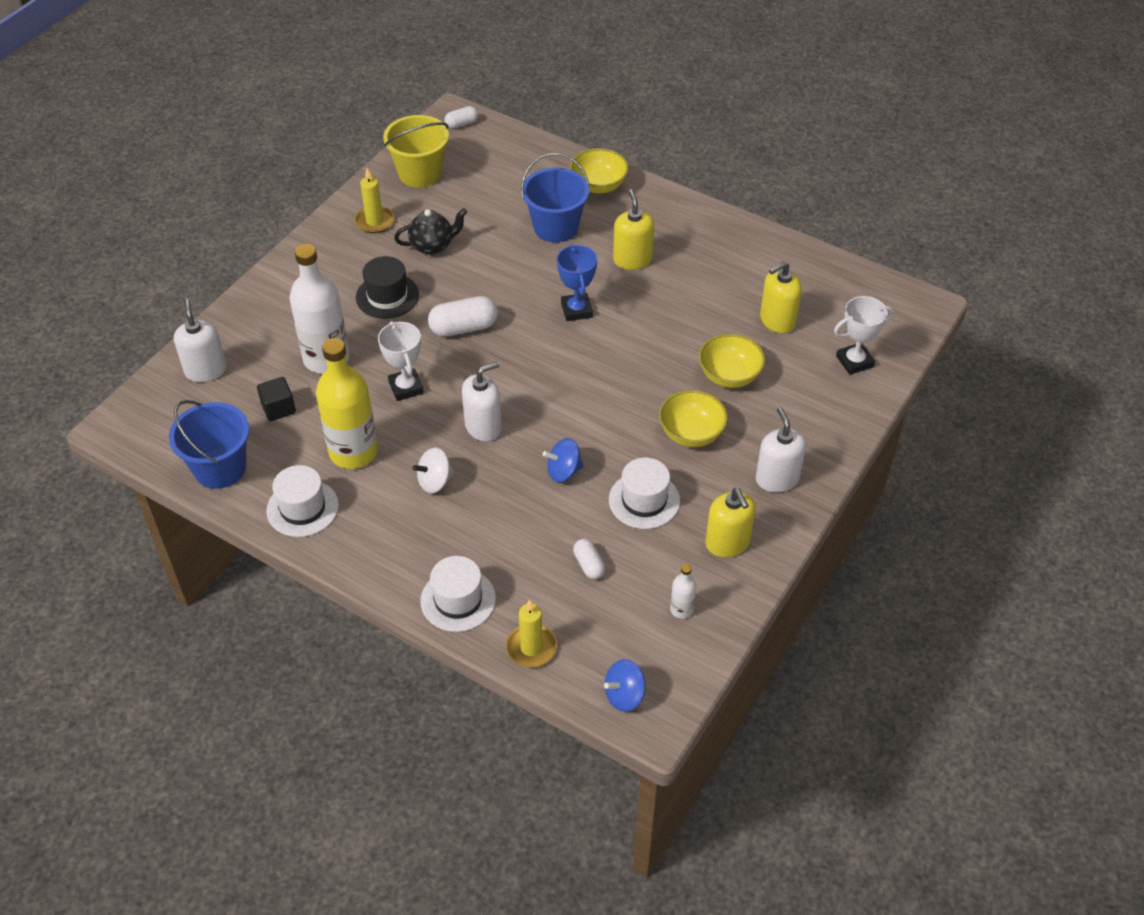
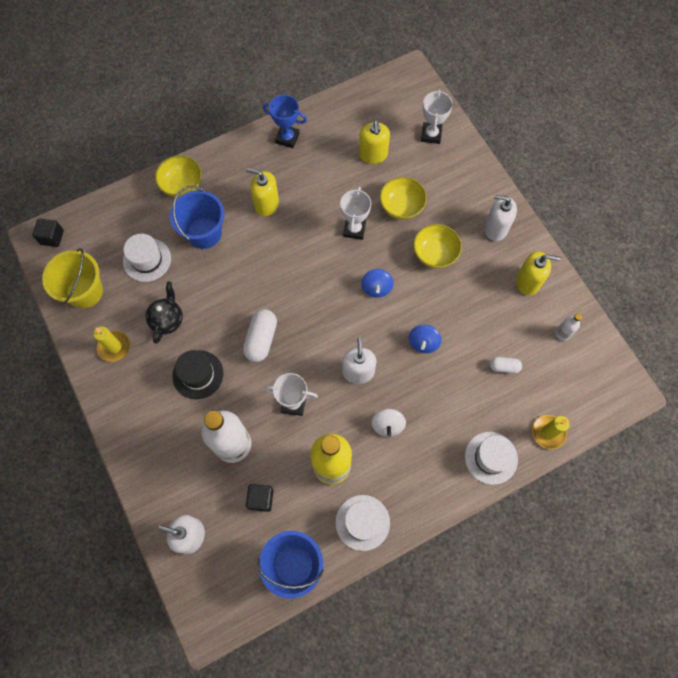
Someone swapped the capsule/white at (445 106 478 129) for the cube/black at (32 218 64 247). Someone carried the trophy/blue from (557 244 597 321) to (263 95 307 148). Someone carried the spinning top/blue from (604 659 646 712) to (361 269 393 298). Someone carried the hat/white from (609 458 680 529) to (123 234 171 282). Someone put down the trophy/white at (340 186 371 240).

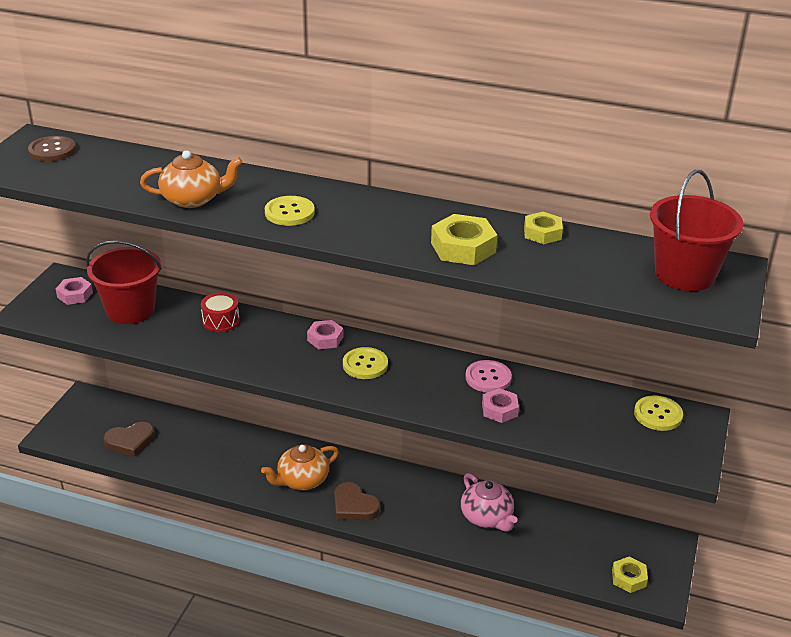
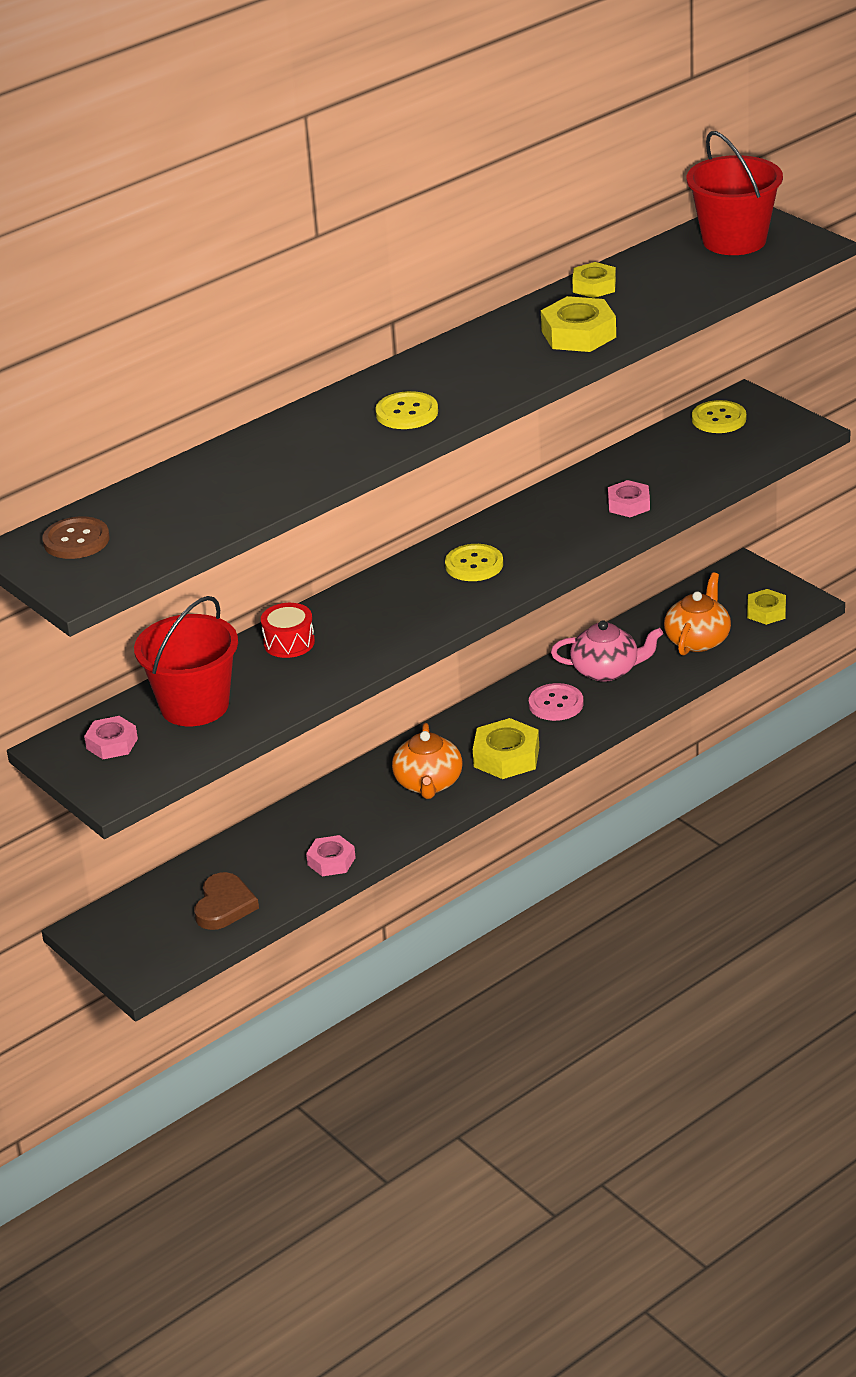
Someone carried the teapot/orange from (140 150 243 208) to (664 572 731 656). Someone carried the nut/pink from (307 320 344 349) to (306 835 356 876). Someone swapped the heart/brown at (334 482 380 521) for the nut/yellow at (473 718 539 779). Someone carried the button/pink from (465 360 512 393) to (529 683 584 721).

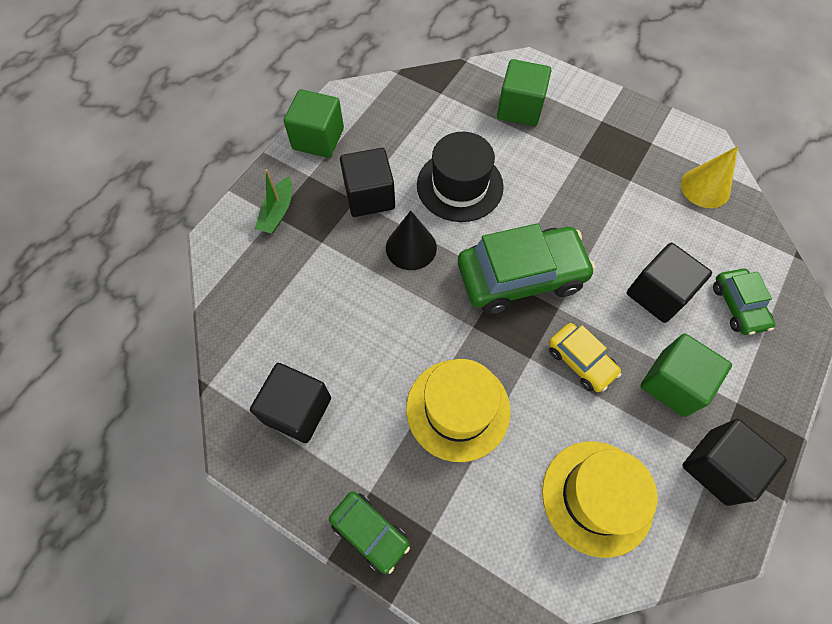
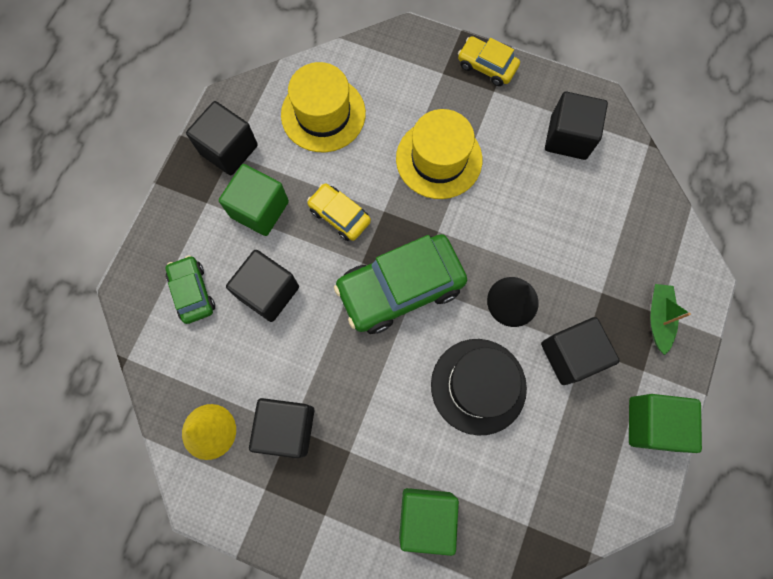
Someone repainted the car/green at (329 492 410 574), which became the car/yellow at (458 36 520 86). Someone put down the cube/black at (249 398 314 458).

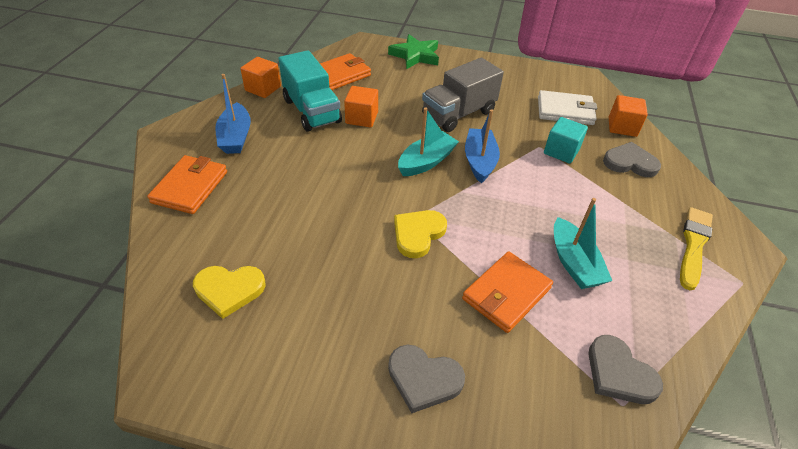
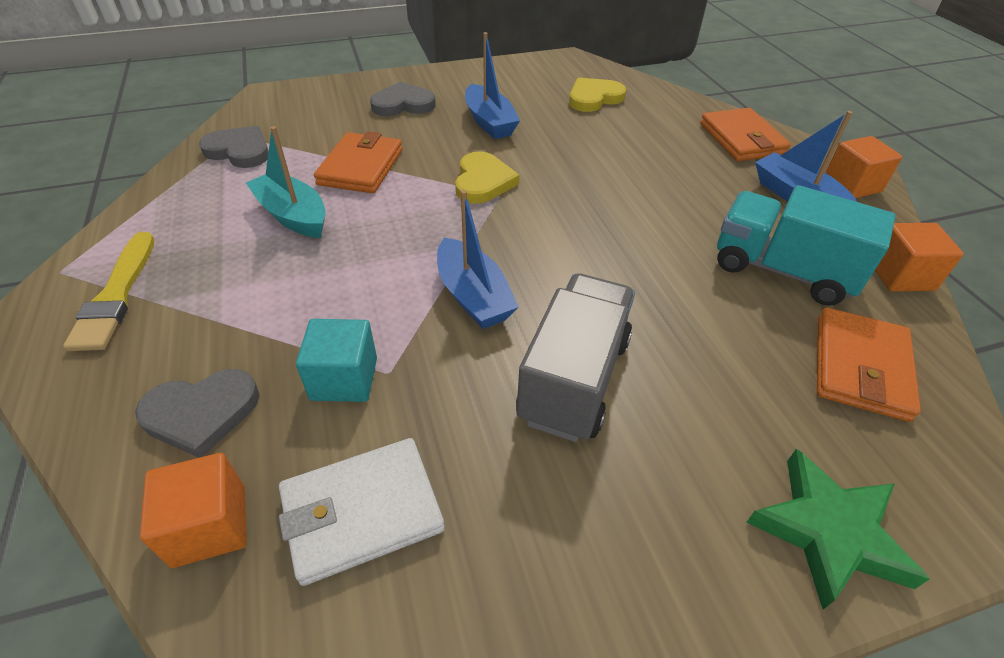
Someone carried the cube/orange from (344 86 378 127) to (825 136 902 198). Someone took away the boat/turquoise at (398 108 459 176). Someone put down the boat/blue at (465 32 520 139).

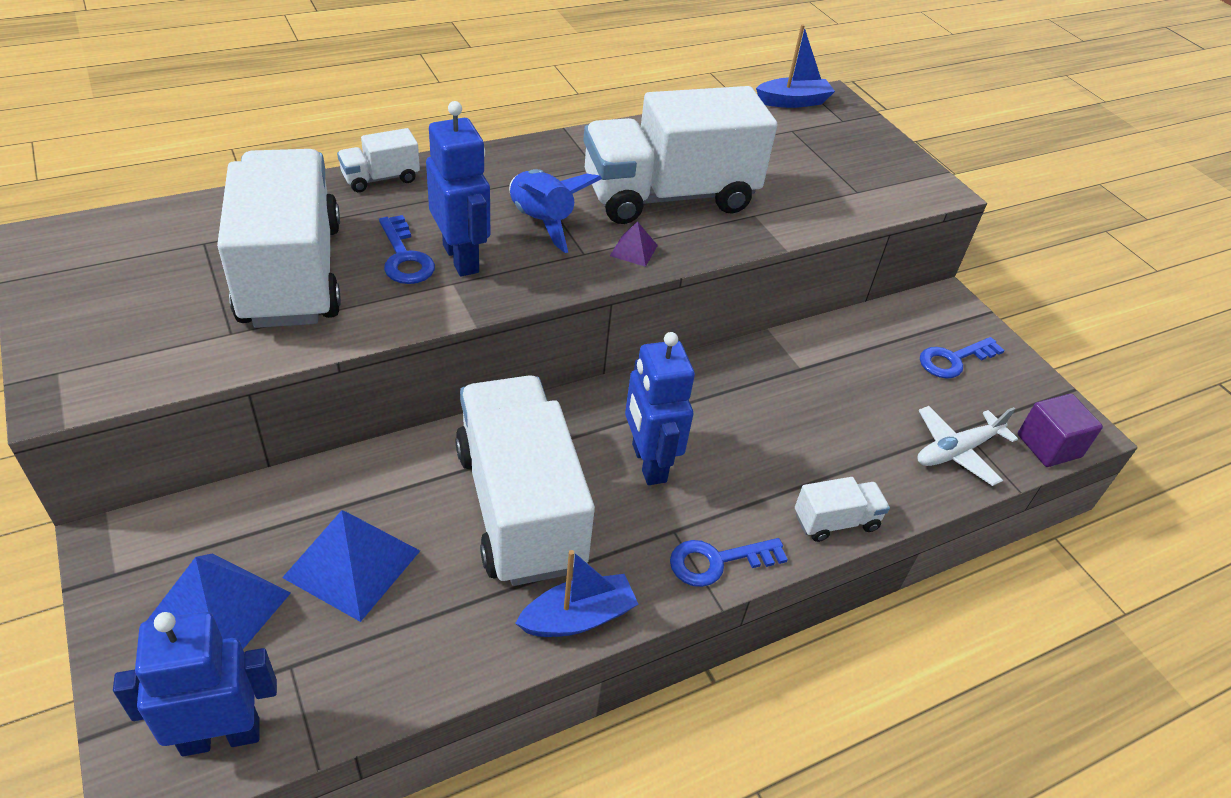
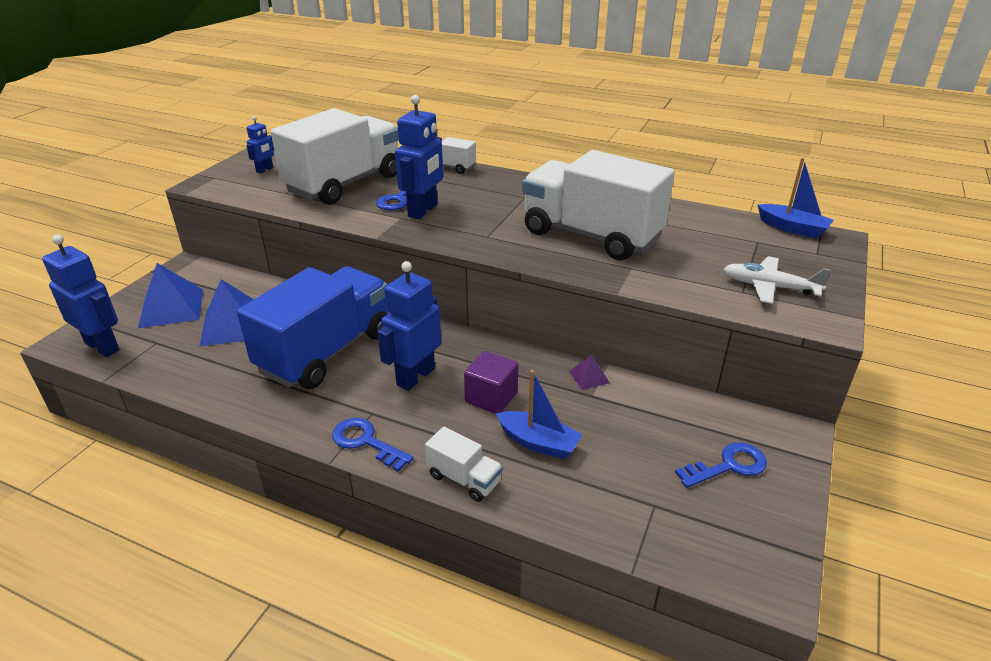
Someone repainted the truck/white at (455 375 595 586), which became the truck/blue at (237 266 387 389). Someone took away the rocket/blue at (509 169 602 253). Someone carried the boat/blue from (515 550 638 637) to (496 370 583 459). Someone carried the pyramid/purple from (610 221 658 267) to (569 355 610 390). Someone carried the plane/white from (917 406 1018 486) to (723 256 831 304). Someone rotated the key/blue at (920 337 1004 379) by 135 degrees clockwise. Someone carried the cube/purple from (1018 394 1103 467) to (464 351 518 414). Someone put down the robot/blue at (246 116 274 174).

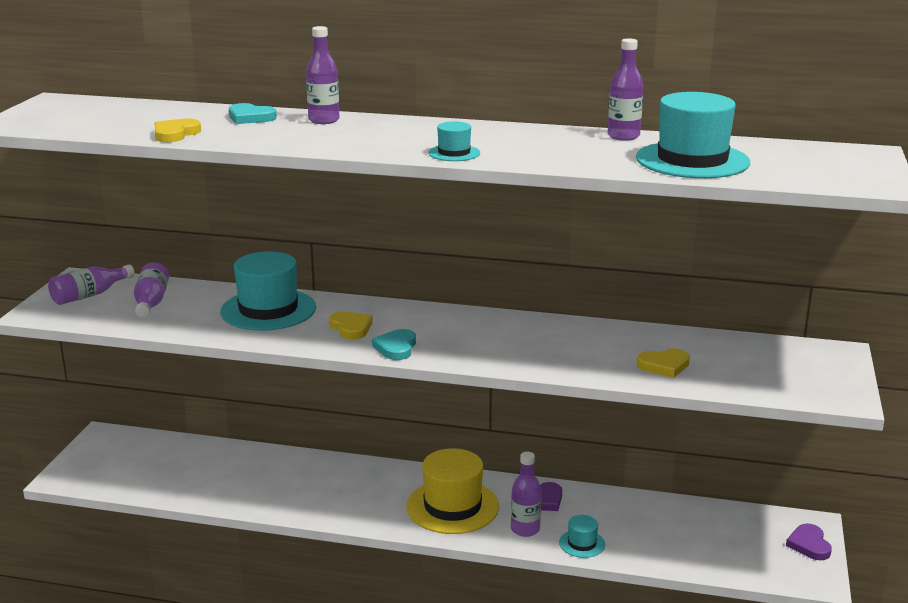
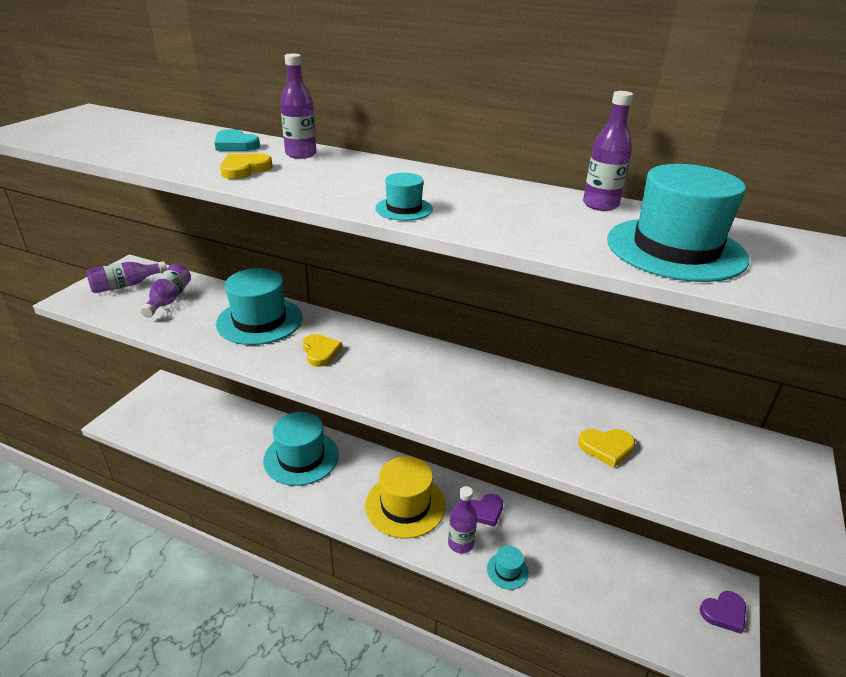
Someone carried the heart/yellow from (155 118 201 142) to (220 153 273 179). Someone took away the heart/turquoise at (372 329 416 360). Someone rotated the heart/purple at (786 523 832 560) by 120 degrees counterclockwise. Someone put down the hat/turquoise at (263 412 339 486).

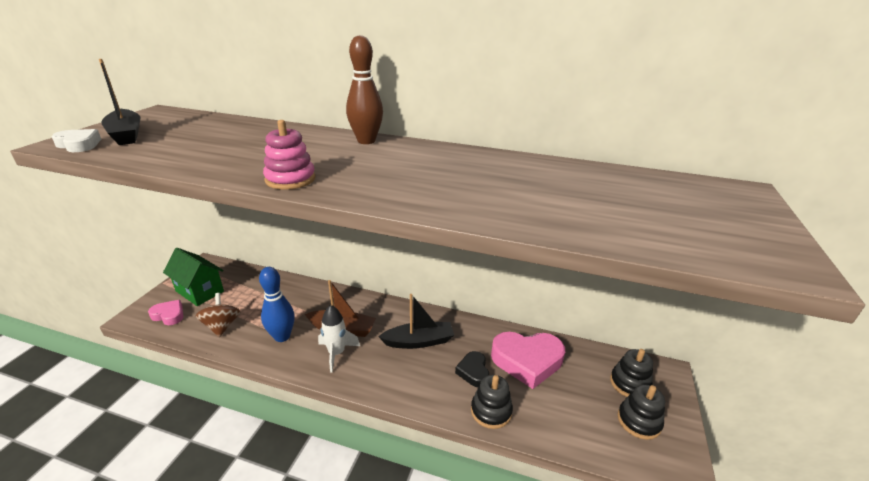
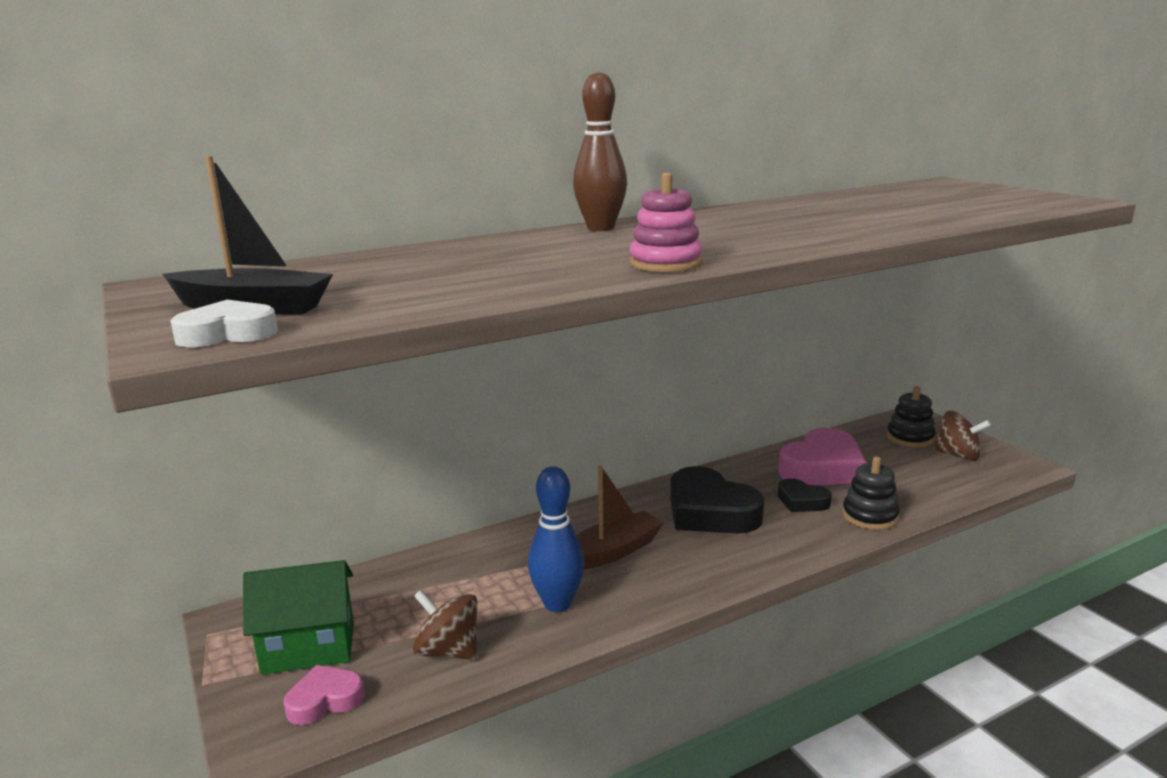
Someone took away the rocket/white at (318 305 360 372). Someone swapped the boat/black at (378 294 454 349) for the heart/black at (670 466 764 533). Someone swapped the stacking toy/black at (618 384 665 440) for the spinning top/brown at (933 411 991 462).

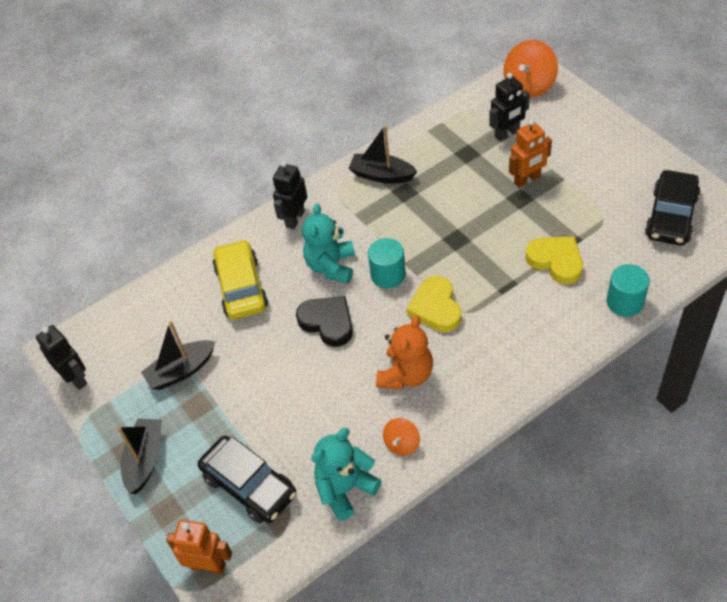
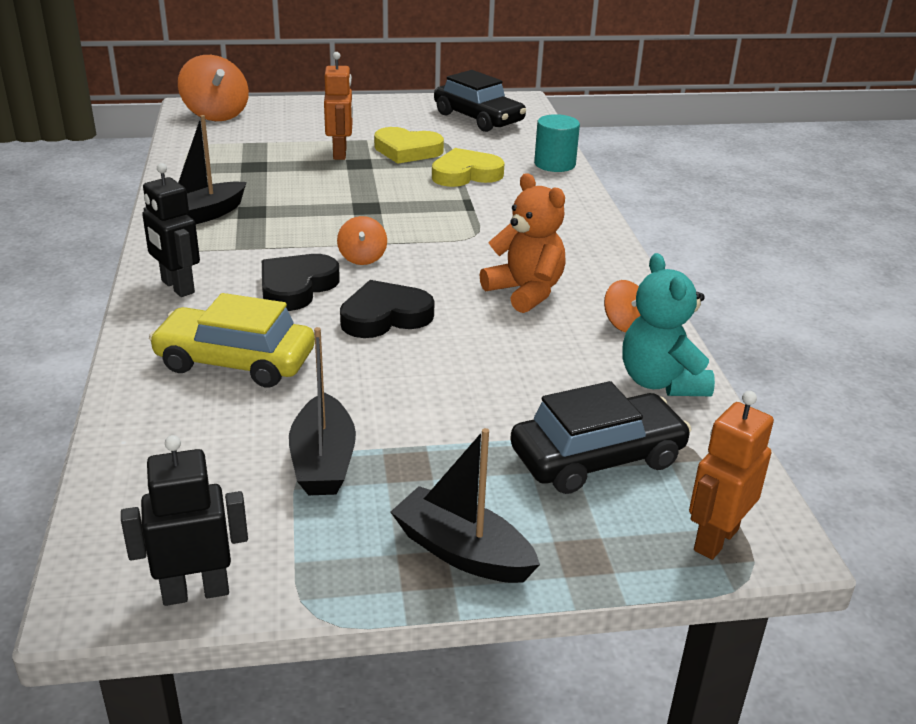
Someone swapped the teddy bear/turquoise at (302 204 355 283) for the heart/black at (262 254 340 311). Someone swapped the cylinder/turquoise at (368 238 406 289) for the spinning top/orange at (337 216 387 265). Someone carried the heart/yellow from (407 276 461 332) to (374 127 444 164). Someone took away the robot/black at (489 73 530 141).

